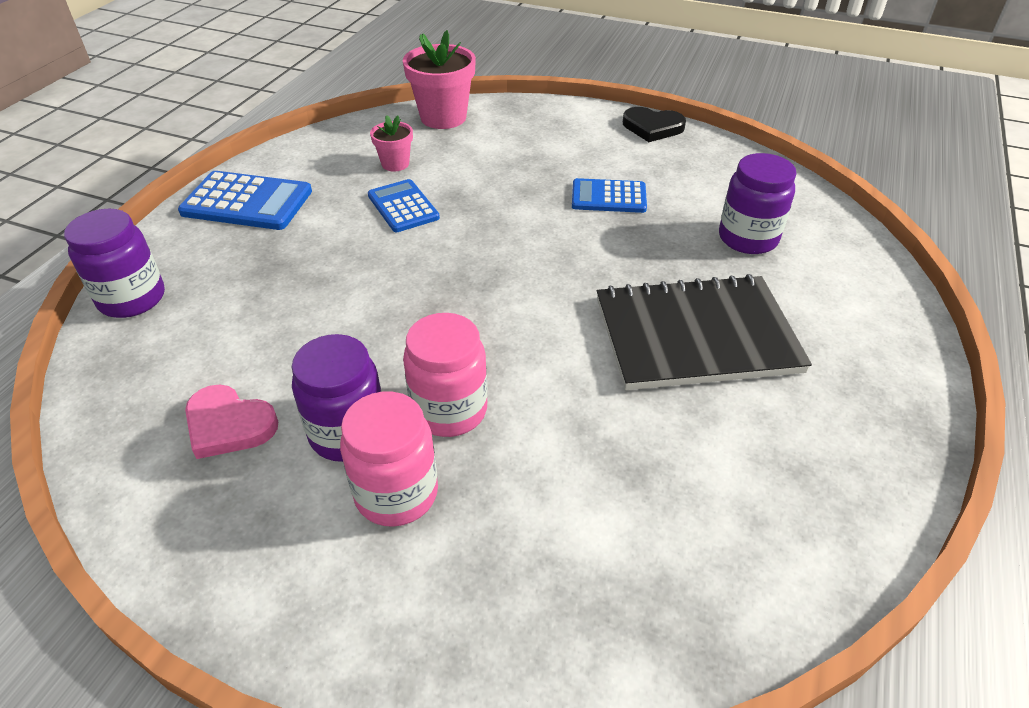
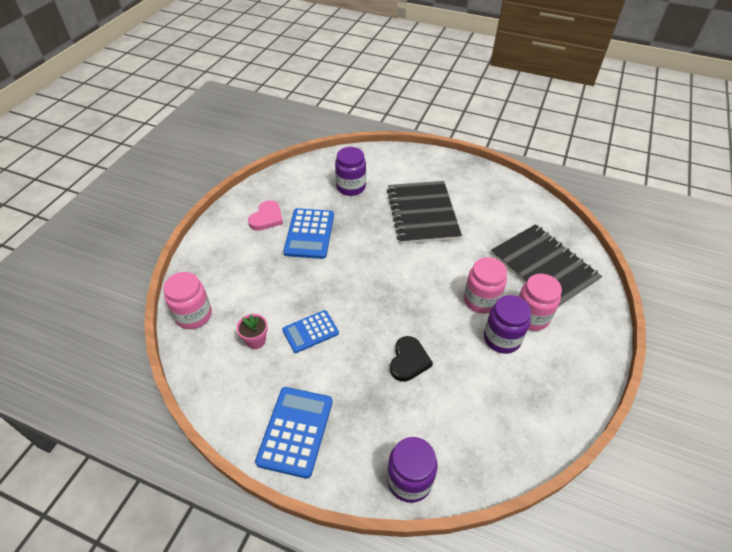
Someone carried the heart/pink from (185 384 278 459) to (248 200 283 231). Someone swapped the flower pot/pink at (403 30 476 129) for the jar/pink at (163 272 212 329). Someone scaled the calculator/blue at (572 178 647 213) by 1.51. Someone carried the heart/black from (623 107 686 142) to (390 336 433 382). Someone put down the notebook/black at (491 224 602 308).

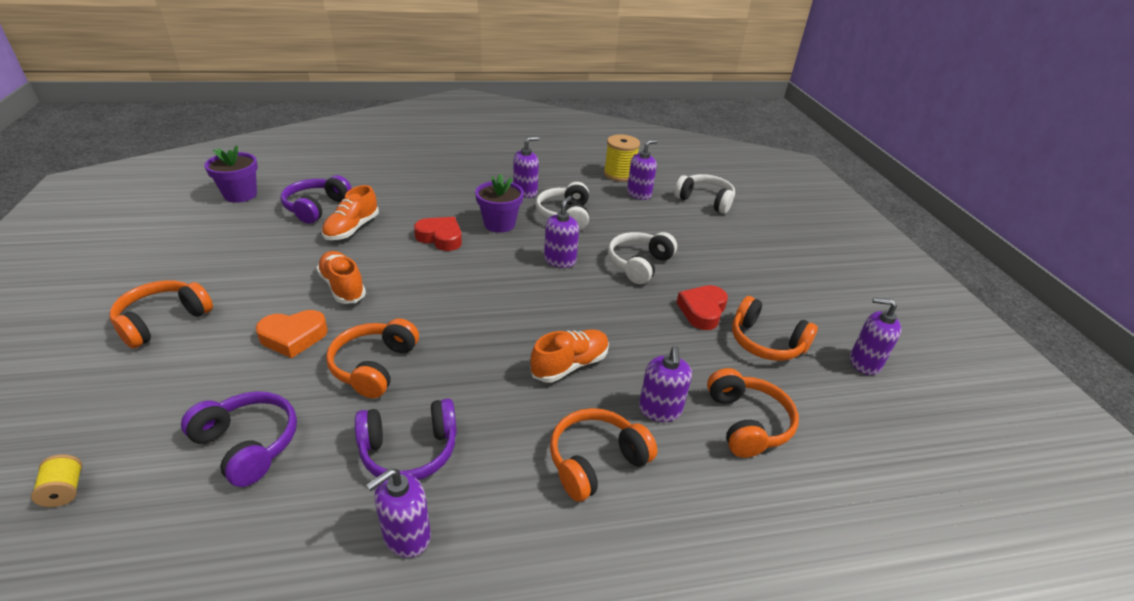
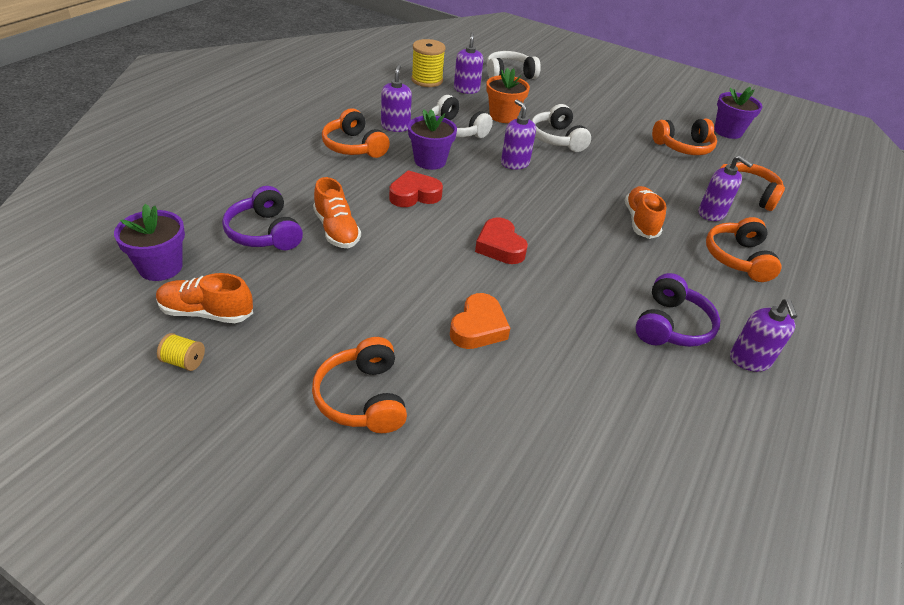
Someone carried the spool/yellow from (31 454 82 507) to (157 333 205 371). Someone took away the headphones/purple at (181 391 297 487). Someone carried the shoe/orange from (316 251 366 304) to (156 273 253 323). Someone carried the headphones/orange from (326 318 419 398) to (322 108 390 158). Someone carried the heart/red from (676 285 728 330) to (475 217 528 264). Someone swapped the soap dispenser/purple at (850 297 901 375) for the flower pot/purple at (714 87 763 139). Someone put down the flower pot/orange at (486 68 530 123).

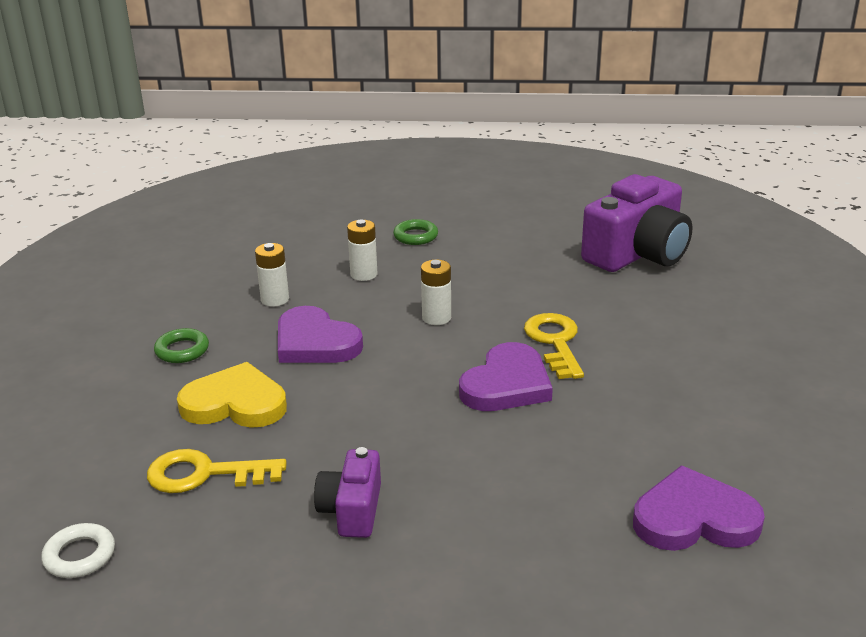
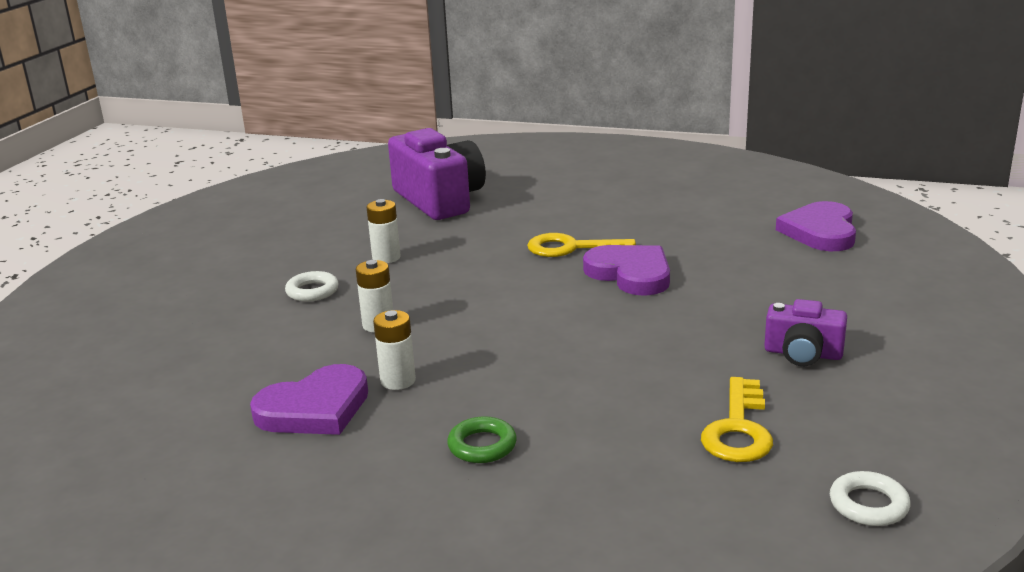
Someone took away the heart/yellow at (177 362 287 428). Someone carried the heart/purple from (278 306 363 363) to (250 364 368 435). Someone repainted the ring/green at (393 219 438 245), which became the ring/white at (285 271 339 302). Someone carried the battery/white from (421 259 451 325) to (367 199 401 263).

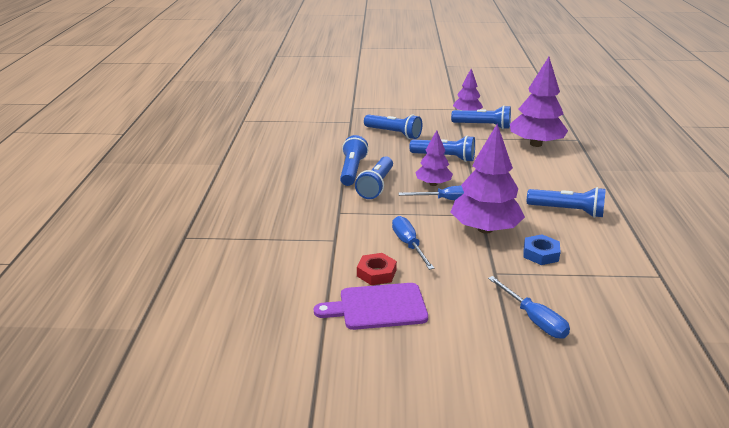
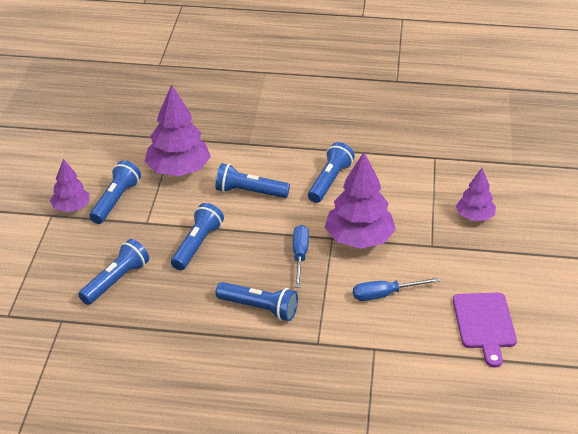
Someone carried the flashlight/blue from (340 135 368 186) to (215 163 290 198). Someone took away the nut/red at (357 253 397 285). Someone carried the tree/purple from (416 130 453 186) to (456 168 496 221). Someone took away the screwdriver/blue at (488 276 570 338). Someone took away the nut/blue at (524 235 560 265).

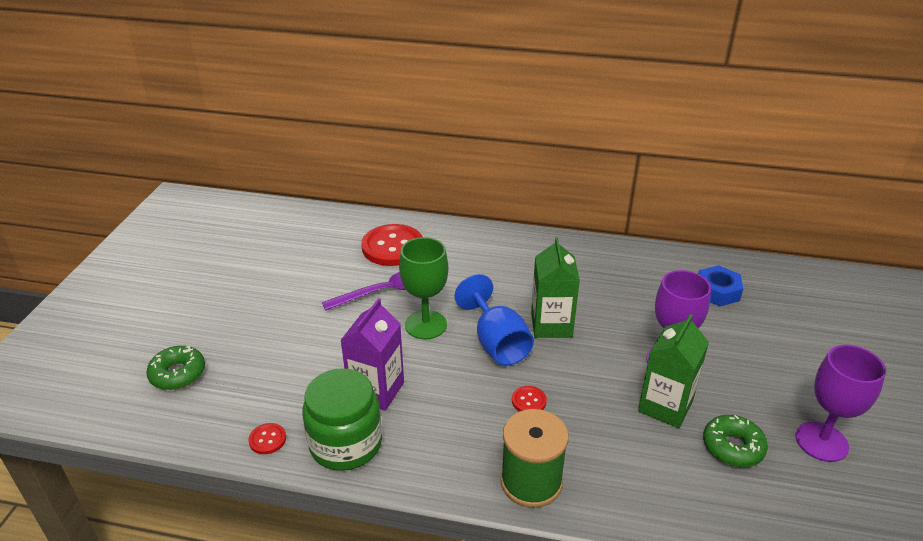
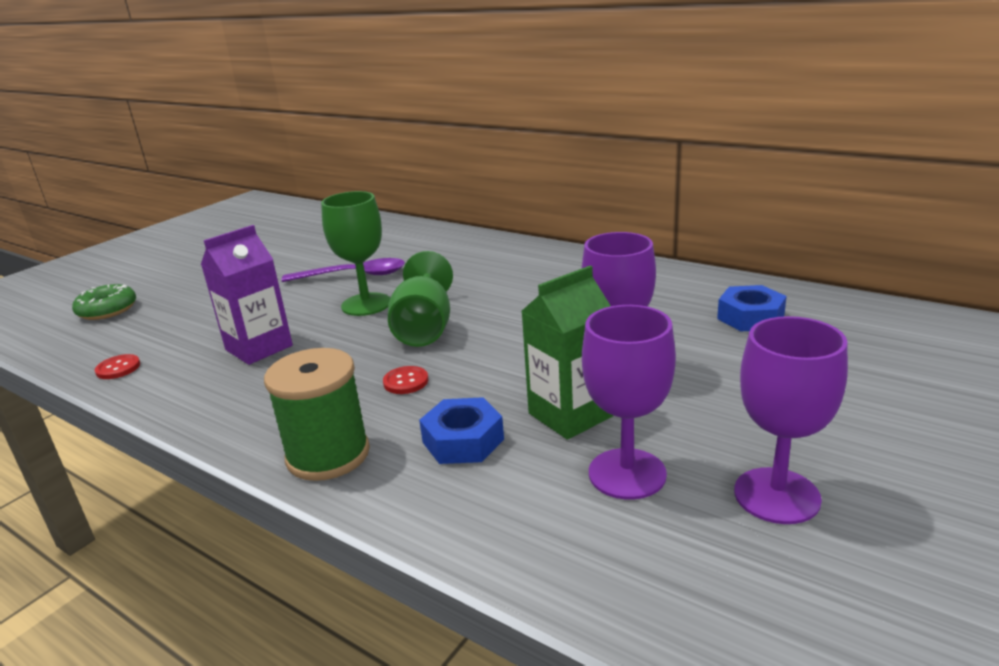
Someone took away the jar/green at (302 368 382 471). Someone took away the button/red at (361 224 422 266). Someone repainted the goblet/blue at (455 274 534 366), which became the goblet/green at (388 251 453 347). Someone took away the carton/green at (531 237 580 338). Someone swapped the donut/green at (703 415 768 467) for the goblet/purple at (582 305 676 500). Someone put down the nut/blue at (419 397 504 464).

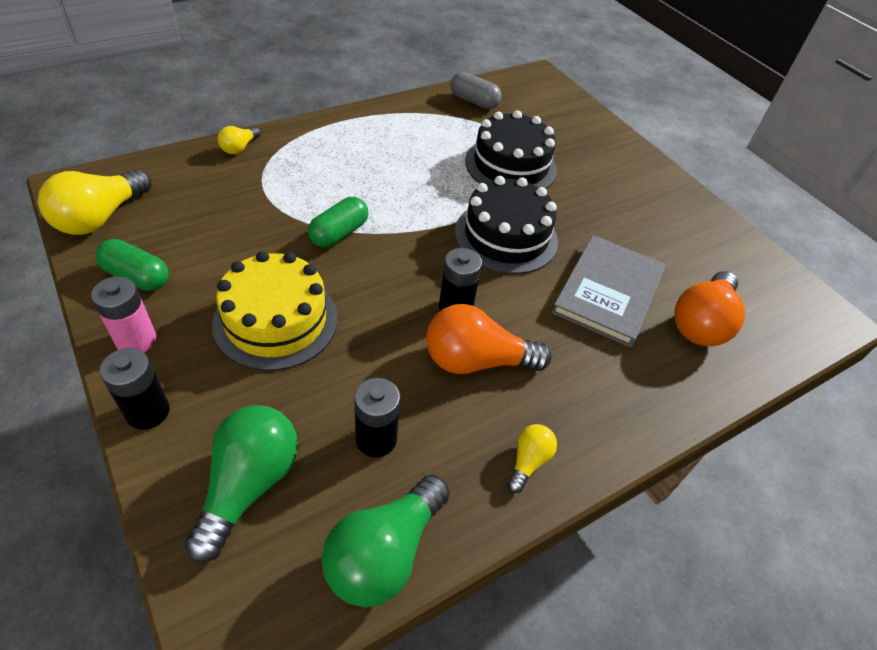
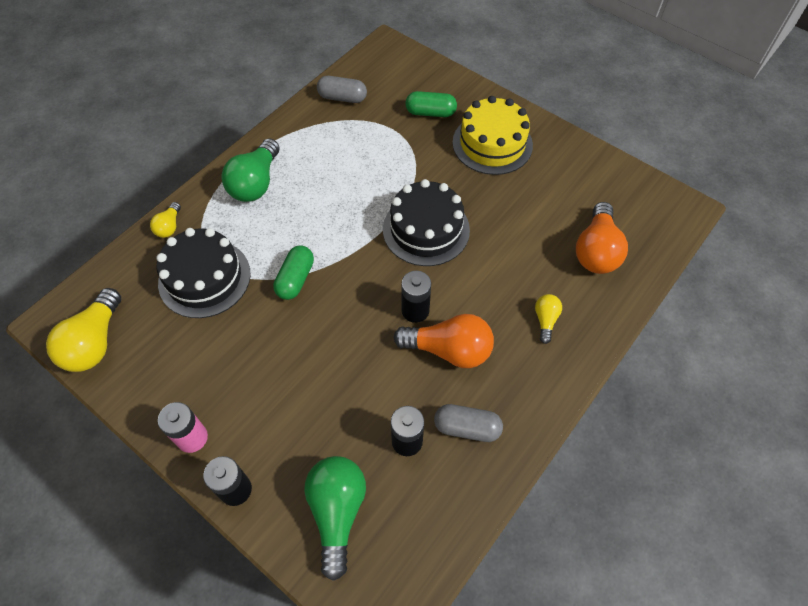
Someone carried the capsule/green from (95 239 169 291) to (405 91 457 117). Someone carried the cake/yellow from (212 251 338 371) to (453 96 533 175). Someone carried the light bulb/green from (322 474 450 607) to (221 138 280 202). Someone rotated the light bulb/orange at (426 304 552 374) by 150 degrees counterclockwise. Someone carried the cake/black from (465 110 557 189) to (156 228 251 318). Someone carried the light bulb/yellow from (507 424 557 493) to (535 294 562 344). Someone took away the book/grey at (552 235 666 347). Someone put down the capsule/grey at (434 404 503 442).

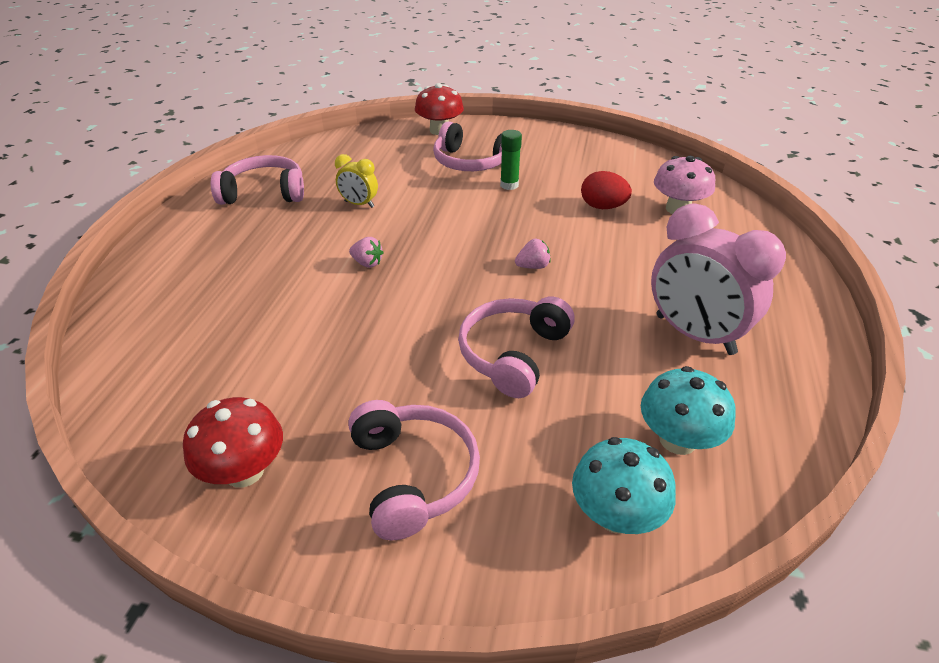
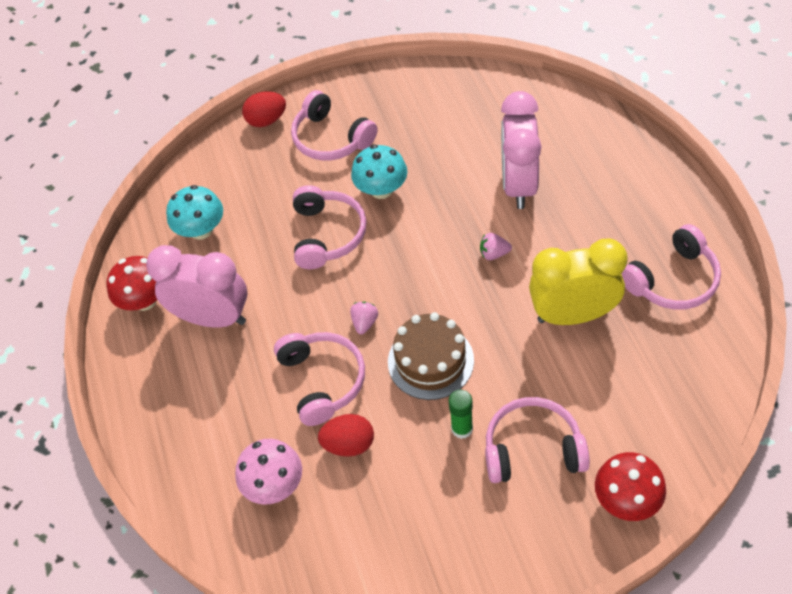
Someone carried the mushroom/red from (183 397 283 487) to (106 256 157 311). Someone scaled the clock/yellow at (335 154 378 208) by 2.03. Someone rotated the strawberry/pink at (515 239 551 269) by 150 degrees clockwise. Someone carried the mushroom/turquoise from (572 437 676 534) to (351 145 407 199). Someone put down the egg/red at (242 91 286 127). Someone put down the headphones/pink at (274 332 365 426). Someone put down the cake/brown at (388 312 474 400). Someone put down the clock/pink at (501 91 541 209).

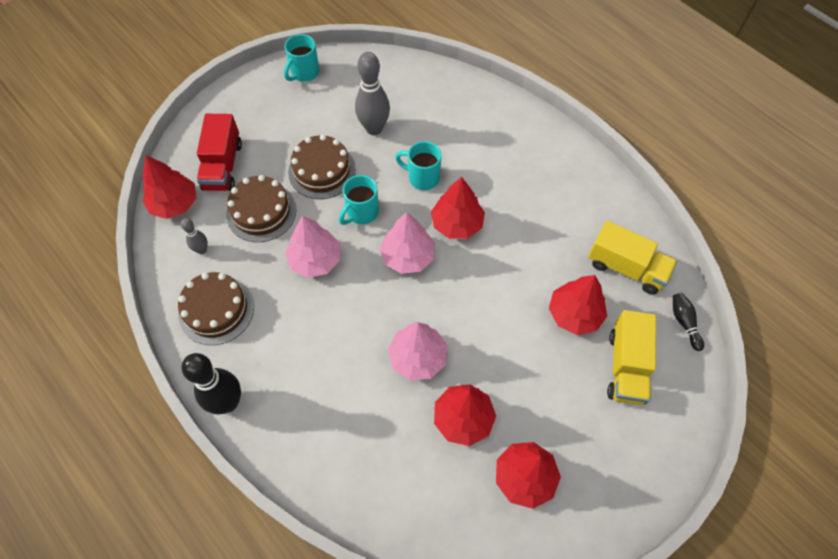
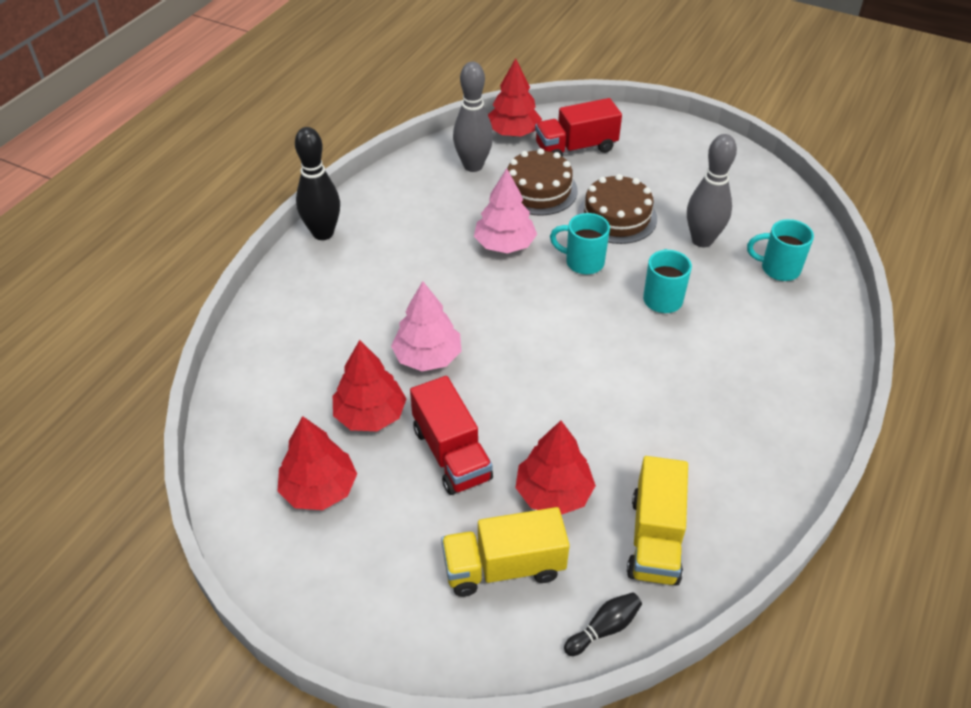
Someone took away the cake/brown at (178 272 254 345). Someone scaled the bowling pin/grey at (181 218 208 254) by 1.94. Someone carried the mug/turquoise from (284 34 319 82) to (747 219 814 281). Someone took away the tree/pink at (380 212 435 274). Someone took away the tree/red at (431 177 485 239). Someone put down the truck/red at (410 376 493 495).

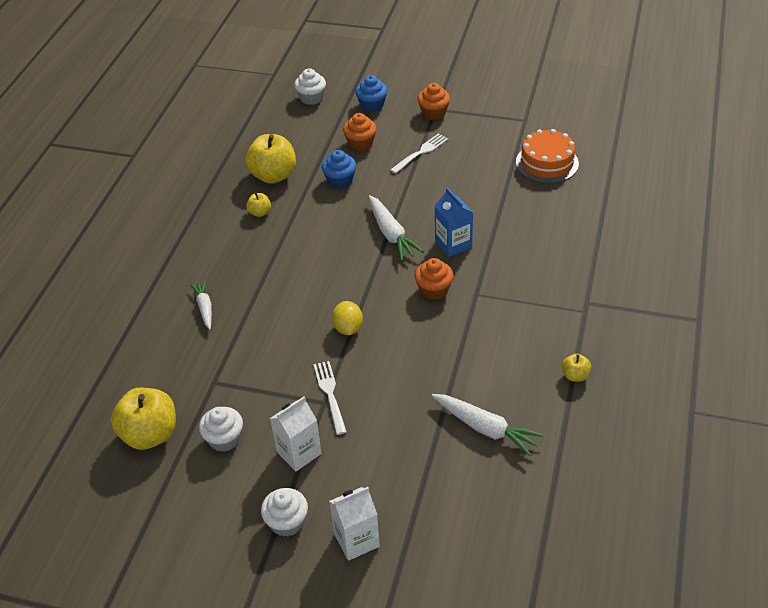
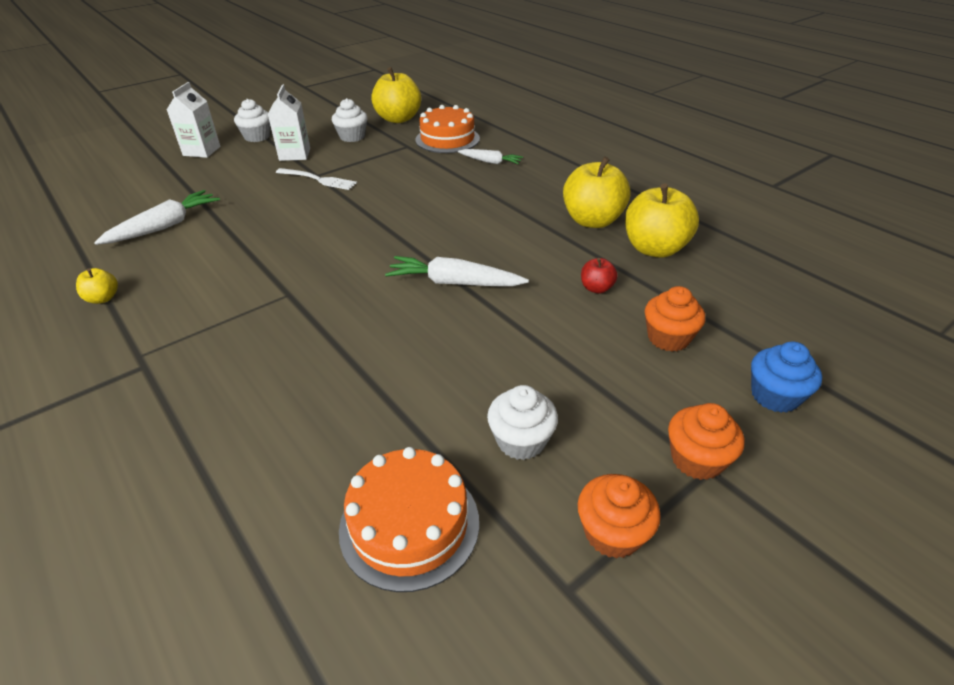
Someone scaled the apple/yellow at (246 192 271 217) by 2.11. Someone carried the cupcake/white from (294 68 326 105) to (487 385 558 460). Someone swapped the cupcake/blue at (322 150 356 189) for the apple/red at (581 258 618 294). Someone took away the lemon/yellow at (332 301 363 335). Someone took away the fork/white at (390 134 448 174). Someone carried the cupcake/orange from (414 258 454 300) to (578 474 661 559). Someone rotated the carrot/white at (432 394 544 456) by 150 degrees clockwise. Someone took away the carton/blue at (435 187 473 257). Someone put down the cake/orange at (415 105 480 153).

